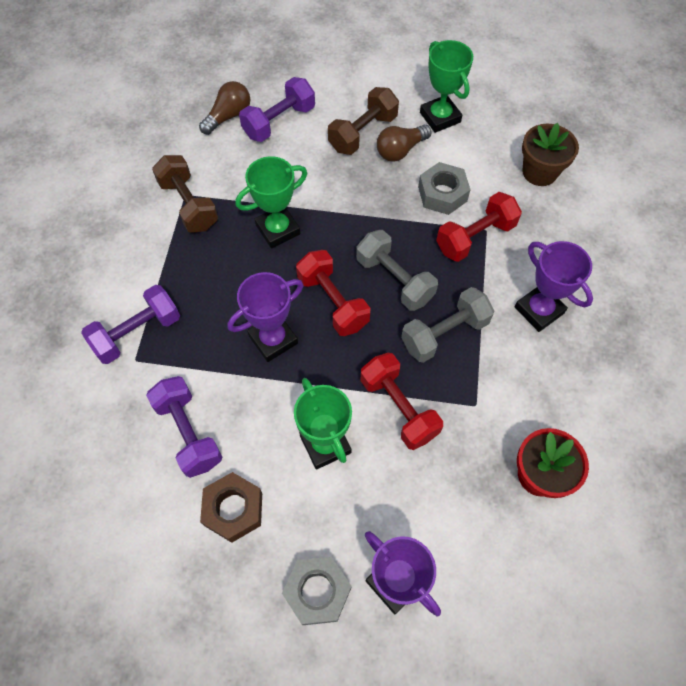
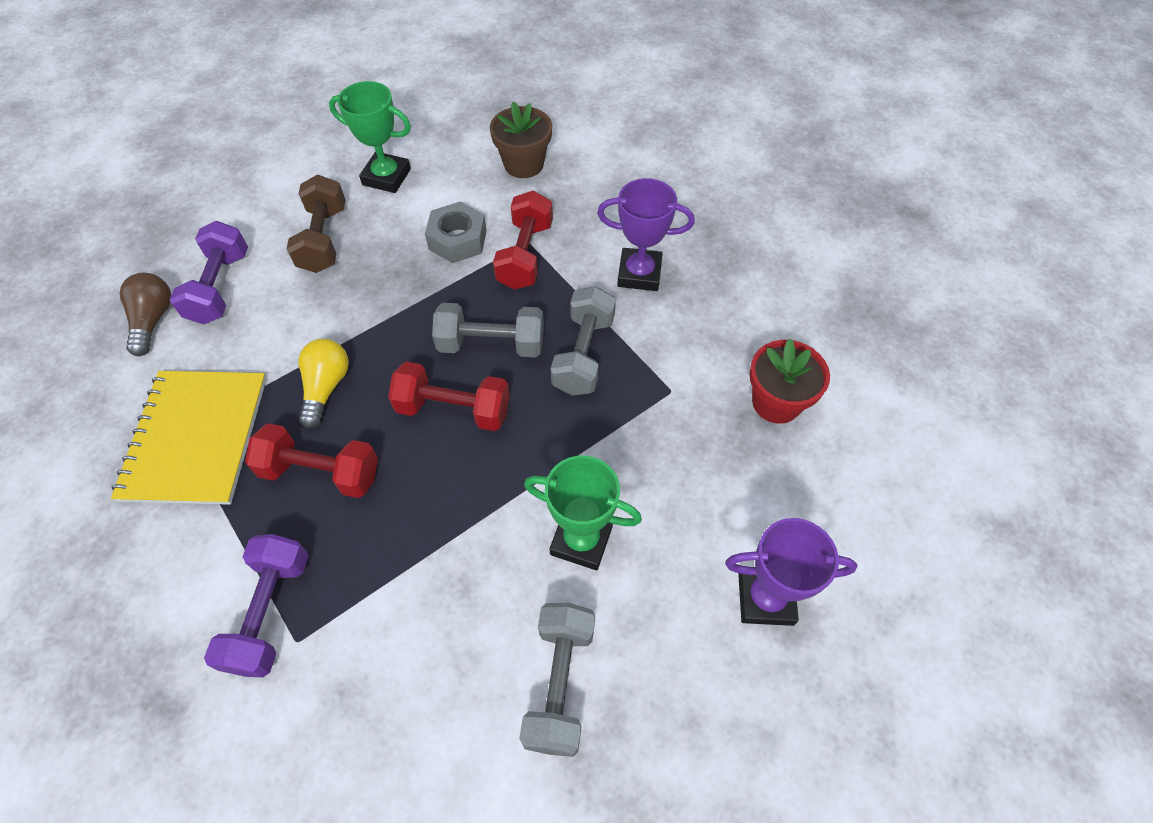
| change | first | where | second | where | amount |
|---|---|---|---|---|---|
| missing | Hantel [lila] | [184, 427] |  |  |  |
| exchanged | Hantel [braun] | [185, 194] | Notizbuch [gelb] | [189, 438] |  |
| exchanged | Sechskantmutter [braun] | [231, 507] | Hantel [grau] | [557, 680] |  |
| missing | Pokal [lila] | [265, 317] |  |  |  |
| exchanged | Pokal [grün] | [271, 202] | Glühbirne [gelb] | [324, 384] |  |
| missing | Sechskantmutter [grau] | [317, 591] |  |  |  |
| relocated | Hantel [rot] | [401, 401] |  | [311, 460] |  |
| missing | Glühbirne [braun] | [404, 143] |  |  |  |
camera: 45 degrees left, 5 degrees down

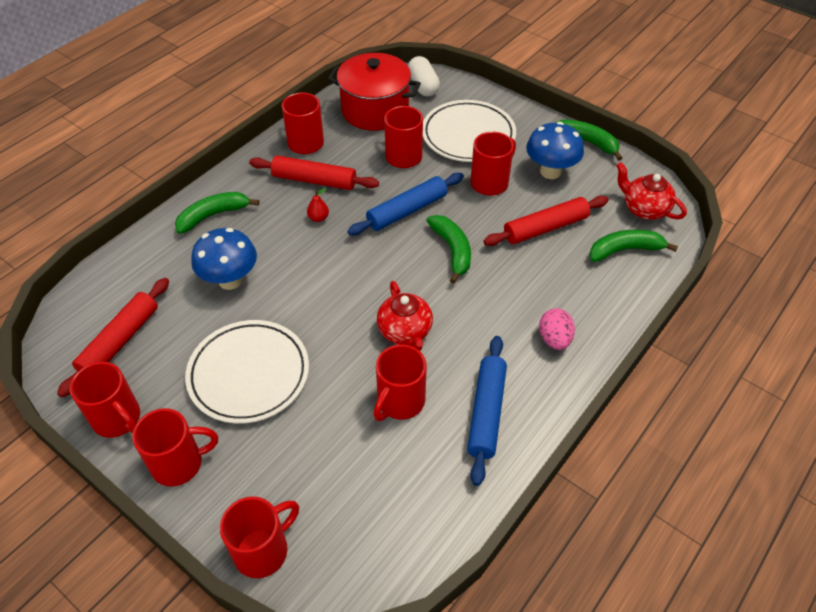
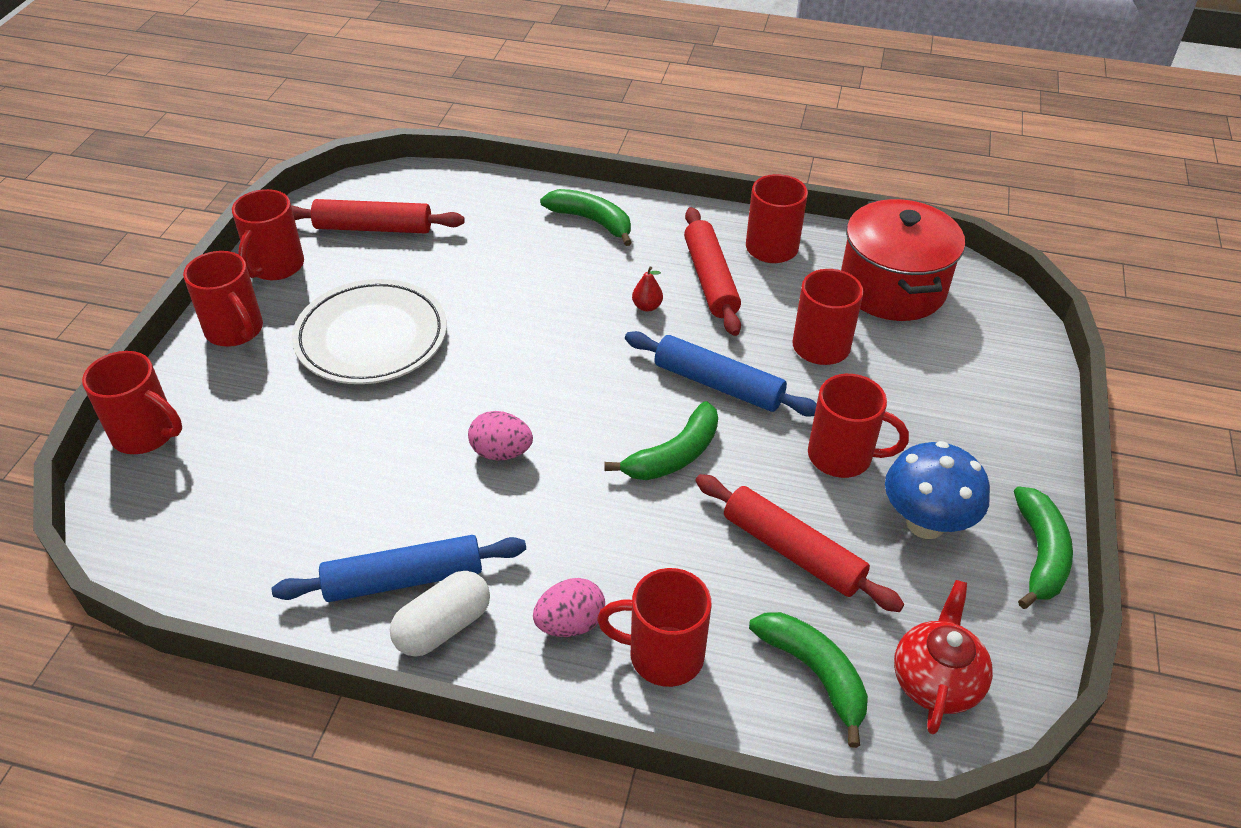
| change | first | where | second | where | amount |
|---|---|---|---|---|---|
| missing | Pilz [blau] | [224, 259] |  |  |  |
| relocated | Tasse [rot] | [400, 382] |  | [654, 627] |  |
| exchanged | Teekanne [rot] | [405, 316] | Ei [rosa] | [500, 435] |  |
| relocated | Kapsel [weiß] | [424, 76] |  | [440, 614] |  |
| missing | Teller [weiß] | [469, 131] |  |  |  |
camera: 65 degrees right, 5 degrees down

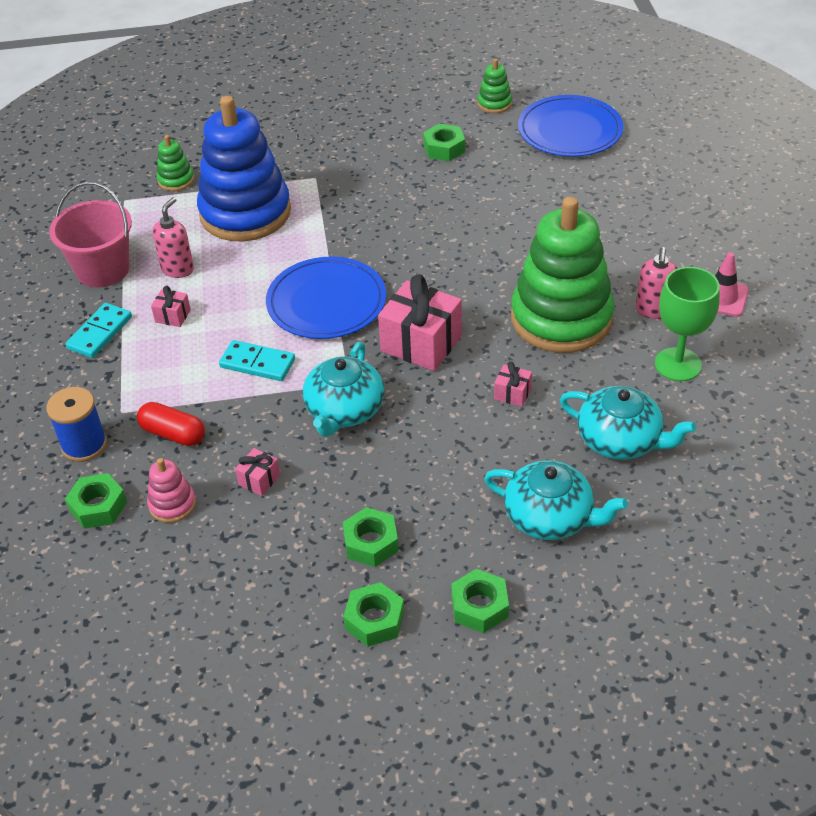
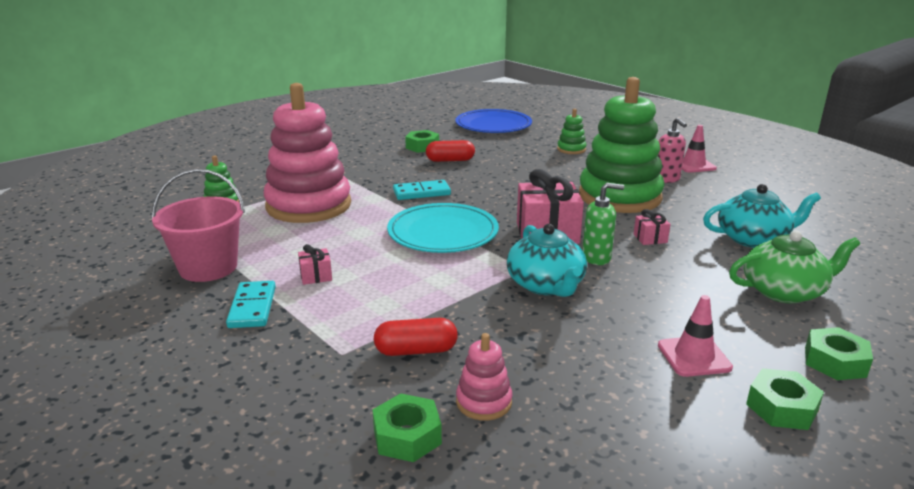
| change | first | where | second | where | amount |
|---|---|---|---|---|---|
| missing | Garnrolle [blau] | [76, 424] |  |  |  |
| missing | Seifenspender [rosa] | [173, 237] |  |  |  |
| colour | Stapelspielzeug [blau] | [244, 168] | Stapelspielzeug [rosa] | [307, 153] |  |
| relocated | Dominostein [türkis] | [257, 360] |  | [422, 190] |  |
| missing | Geschenk [rosa] | [257, 472] |  |  |  |
| colour | Teller [blau] | [326, 297] | Teller [türkis] | [443, 228] |  |
| exchanged | Sechskantmutter [grün] | [371, 537] | Leitkegel [rosa] | [695, 336] |  |
| relocated | Stapelspielzeug [grün] | [495, 86] |  | [572, 131] |  |
| colour | Teekanne [türkis] | [556, 500] | Teekanne [grün] | [794, 266] |  |
| missing | Kelch [grün] | [687, 324] |  |  |  |
| appeared |  |  | Kapsel [rot] | [450, 151] |  |
| appeared |  |  | Seifenspender [grün] | [603, 224] |  |
camera: 35 degrees left, 20 degrees down

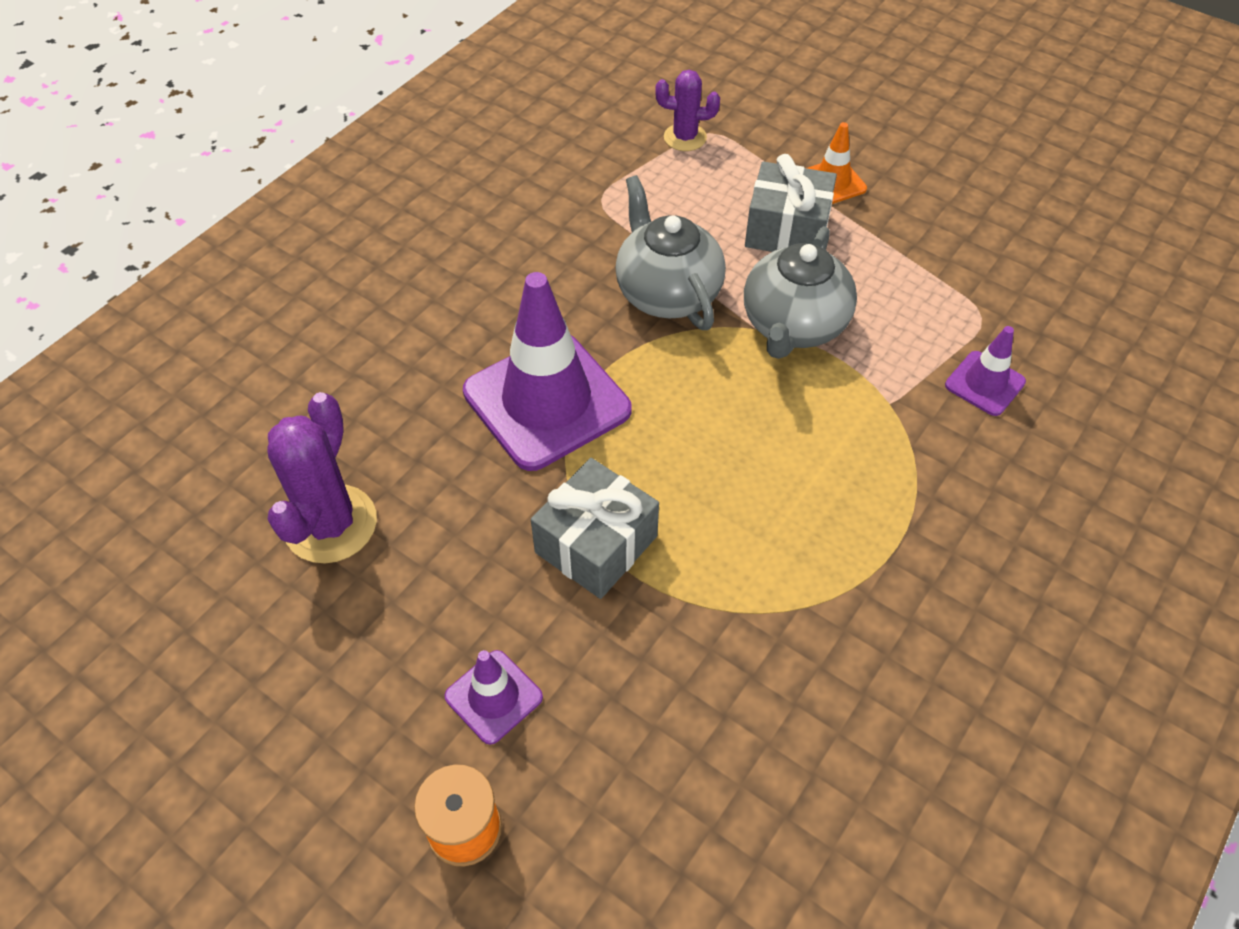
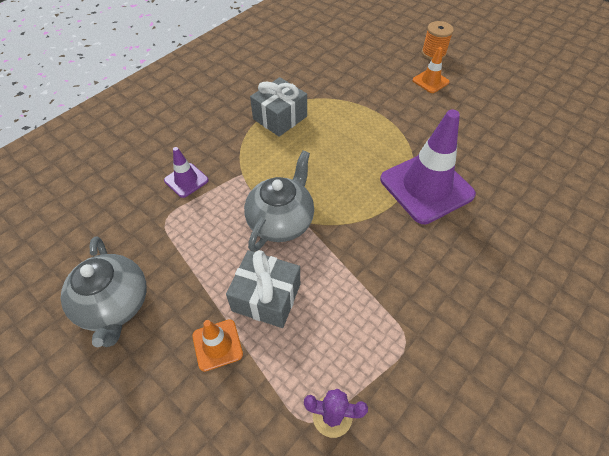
| change | first | where | second | where | amount |
|---|---|---|---|---|---|
| missing | Kaktus [lila] | [322, 477] |  |  |  |
| colour | Leitkegel [lila] | [494, 697] | Leitkegel [orange] | [431, 70] |  |
| relocated | Geschenk [grau] | [595, 528] |  | [278, 107] |  |
| relocated | Teekanne [grau] | [670, 252] |  | [103, 291] |  |
camera: 175 degrees left, 0 degrees up

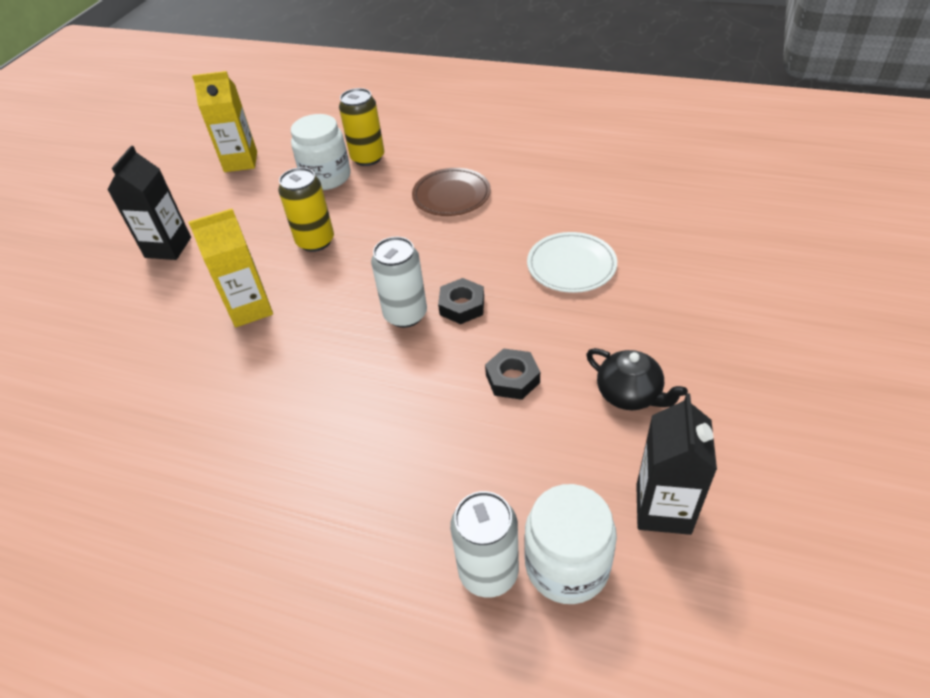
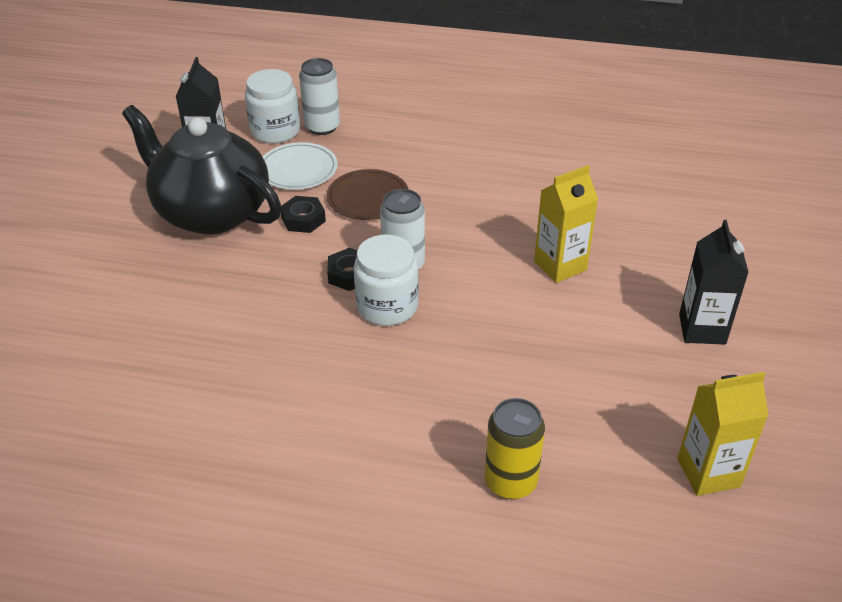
| change | first | where | second | where | amount |
|---|---|---|---|---|---|
| missing | Dose [gelb] | [306, 209] |  |  |  |
| relocated | Einmachglas [weiß] | [321, 152] |  | [386, 280] |  |
| relocated | Teller [braun] | [451, 192] |  | [368, 194] |  |
| relocated | Teller [weiß] | [572, 262] |  | [300, 166] |  |
| size | Teekanne [schwarz] | [637, 379] |  | [201, 169] | x2.30 |
camera: 170 degrees right, 5 degrees down

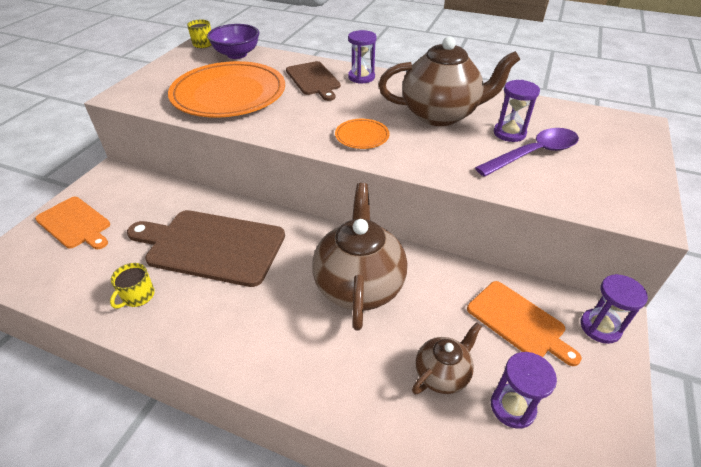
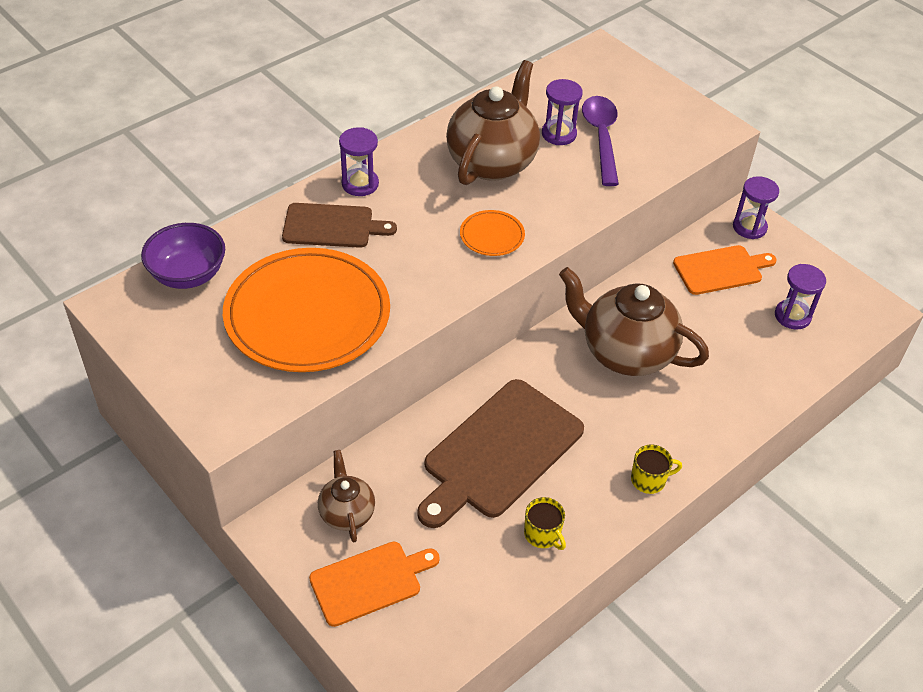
| change | first | where | second | where | amount |
|---|---|---|---|---|---|
| relocated | Tasse [gelb] | [199, 34] |  | [656, 469] |  |
| relocated | Teekanne [braun] | [447, 358] |  | [346, 496] |  |
camera: 65 degrees left, 5 degrees up

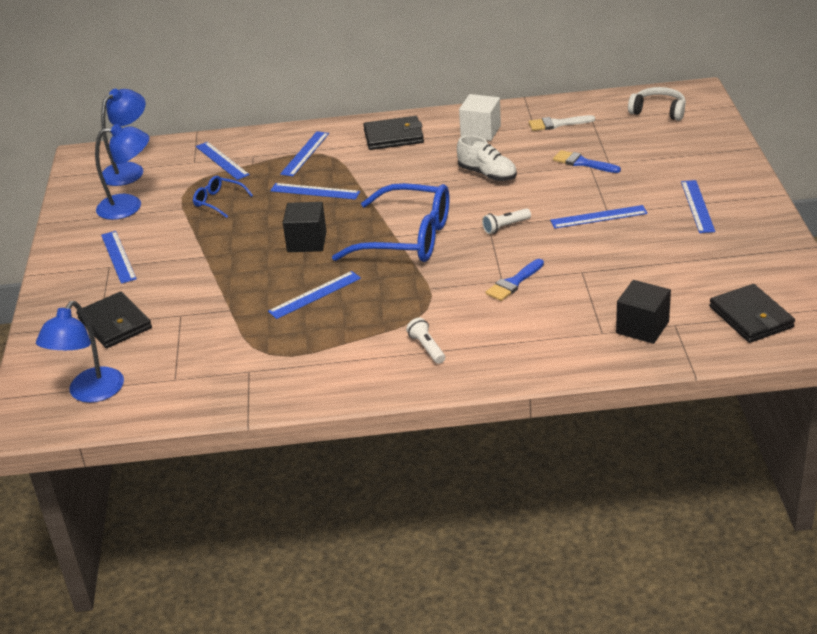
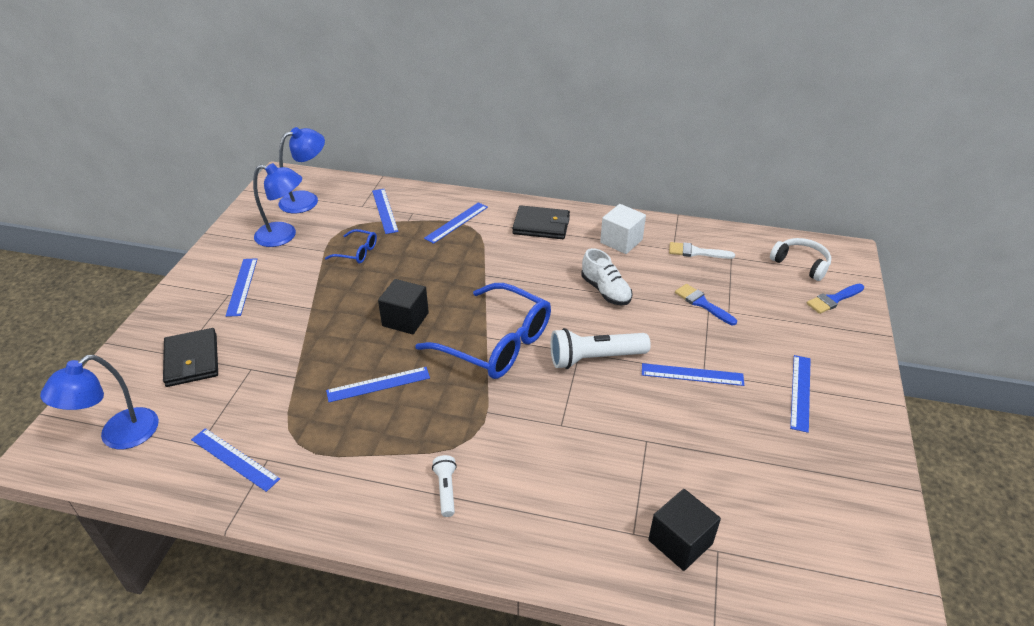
| change | first | where | second | where | amount |
|---|---|---|---|---|---|
| spun | Brille [blau] | [223, 197] |  | [351, 246] | 150 degrees clockwise |
| relocated | Lineal [blau] | [315, 191] |  | [235, 460] |  |
| size | Taschenlampe [weiß] | [506, 221] |  | [601, 348] | x1.90 |
| relocated | Pinsel [blau] | [514, 280] |  | [835, 299] |  |
| missing | Geldbörse [schwarz] | [752, 313] |  |  |  |
camera: 15 degrees right, 5 degrees up

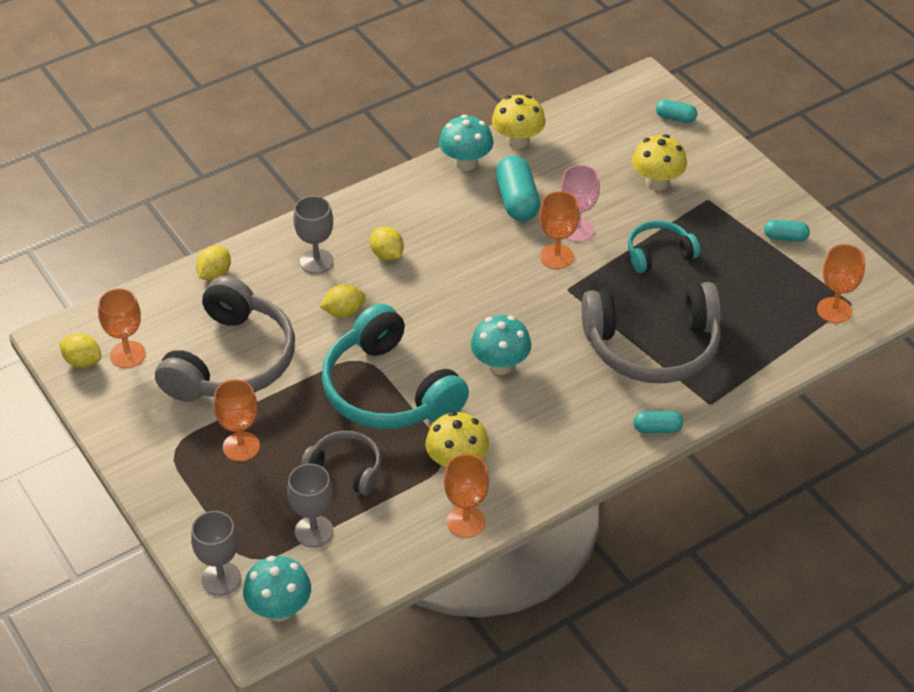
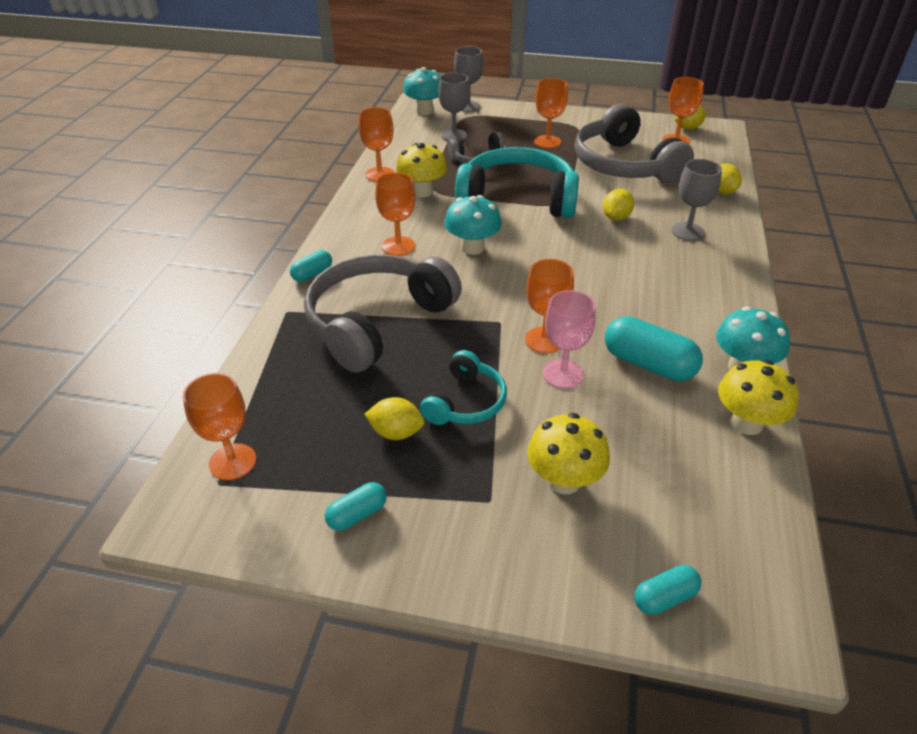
| change | first | where | second | where | amount |
|---|---|---|---|---|---|
| relocated | Zitrone [gelb] | [387, 243] |  | [394, 418] |  |
| appeared |  |  | Kelch [orange] | [395, 214] |  |
camera: 135 degrees right, 5 degrees down

